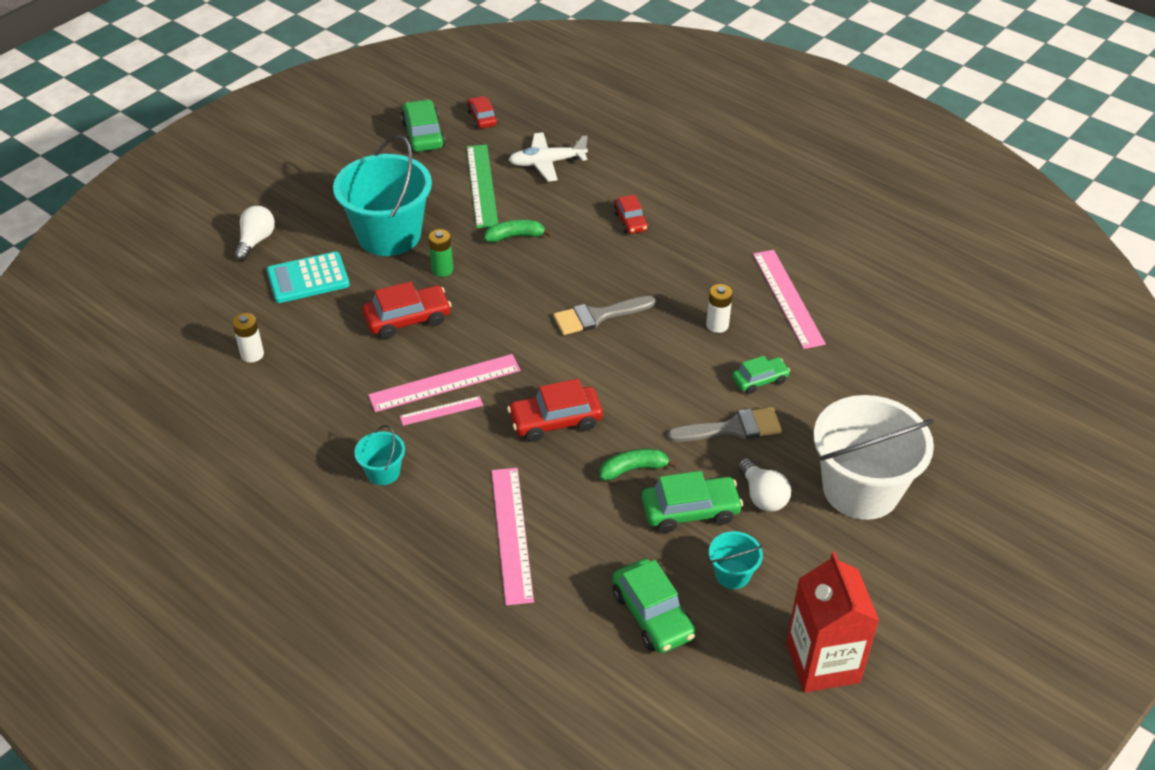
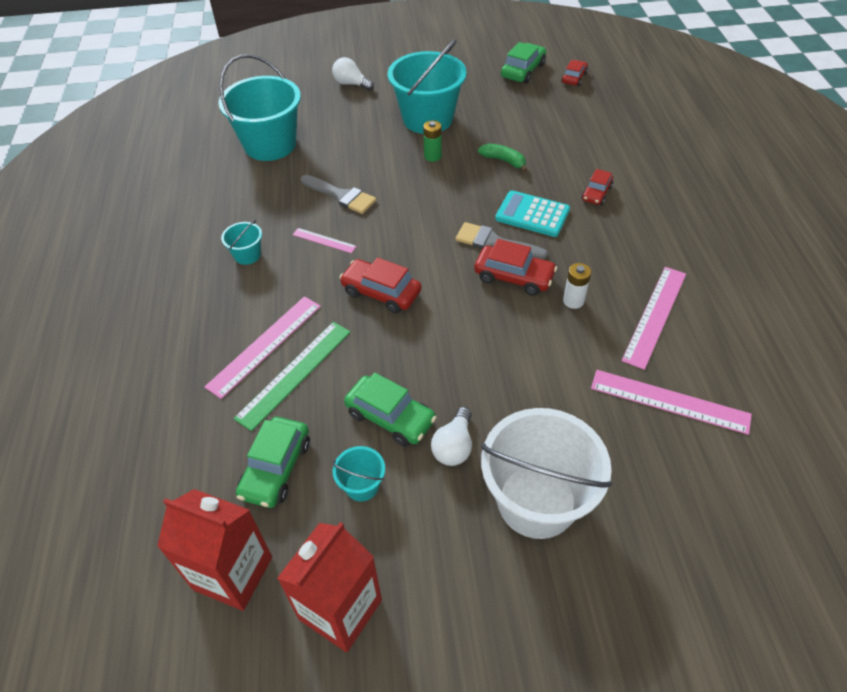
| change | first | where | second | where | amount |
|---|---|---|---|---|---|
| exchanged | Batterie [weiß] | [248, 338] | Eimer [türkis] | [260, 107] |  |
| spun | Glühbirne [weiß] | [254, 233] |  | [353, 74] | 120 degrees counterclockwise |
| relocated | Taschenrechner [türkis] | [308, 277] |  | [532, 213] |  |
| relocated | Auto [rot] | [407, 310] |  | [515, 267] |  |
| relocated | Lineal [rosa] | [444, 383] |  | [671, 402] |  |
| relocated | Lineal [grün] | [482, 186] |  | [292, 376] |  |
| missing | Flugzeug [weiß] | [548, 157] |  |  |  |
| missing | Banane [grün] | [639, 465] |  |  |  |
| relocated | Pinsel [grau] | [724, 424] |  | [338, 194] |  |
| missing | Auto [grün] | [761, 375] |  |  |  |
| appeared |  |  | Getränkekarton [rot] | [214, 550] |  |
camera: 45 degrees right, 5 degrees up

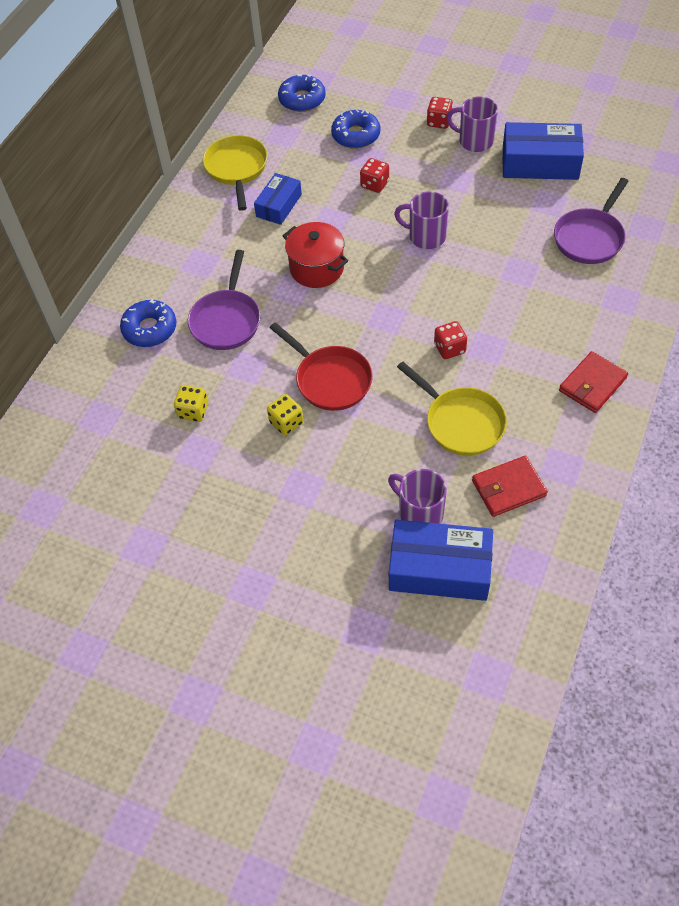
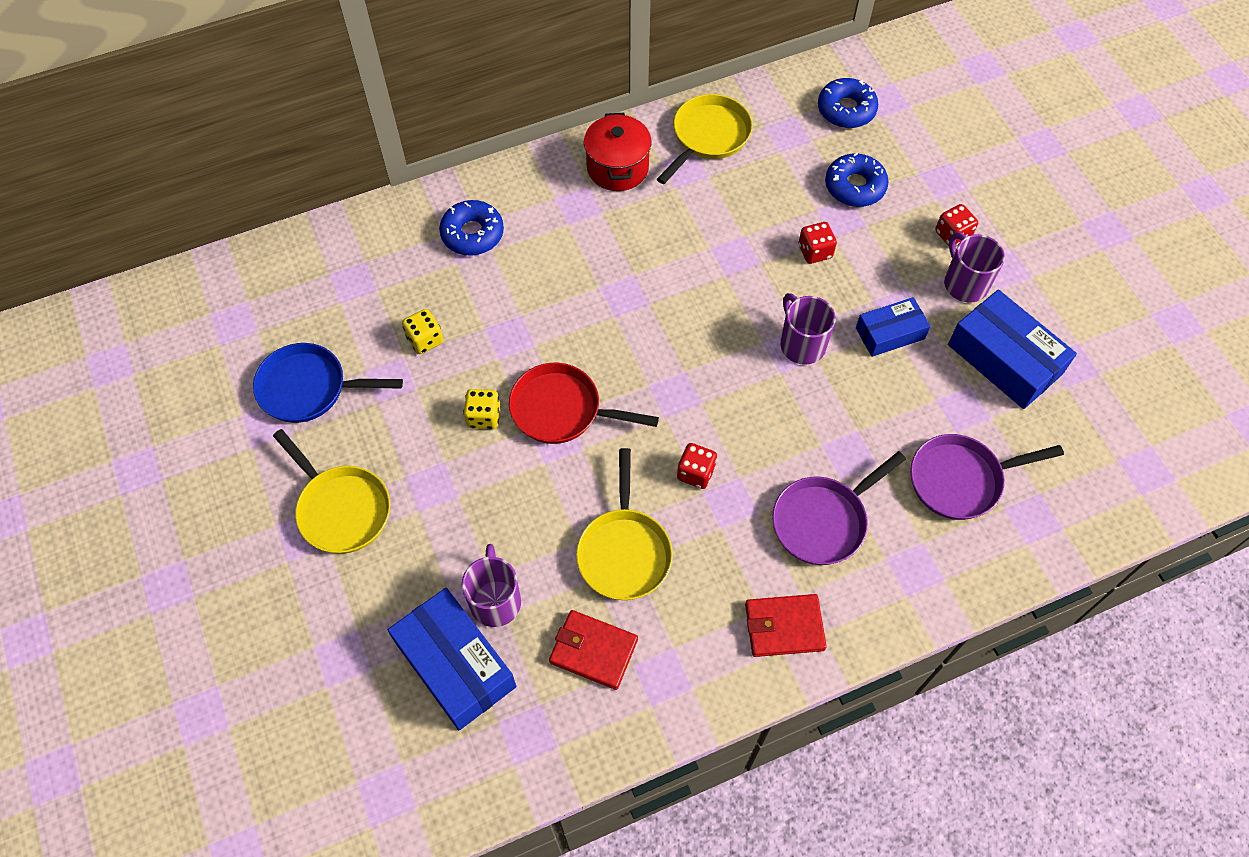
| change | first | where | second | where | amount |
|---|---|---|---|---|---|
| relocated | Pfanne [lila] | [224, 300] |  | [839, 508] |  |
| relocated | Schachtel [blau] | [278, 199] |  | [893, 327] |  |
| spun | Pfanne [rot] | [321, 366] |  | [584, 403] | 105 degrees clockwise |
| relocated | Kochtopf [rot] | [315, 255] |  | [617, 152] |  |
| appeared |  |  | Pfanne [blau] | [328, 383] |  |
| appeared |  |  | Pfanne [gelb] | [331, 491] |  |
camera: 40 degrees right, 5 degrees up

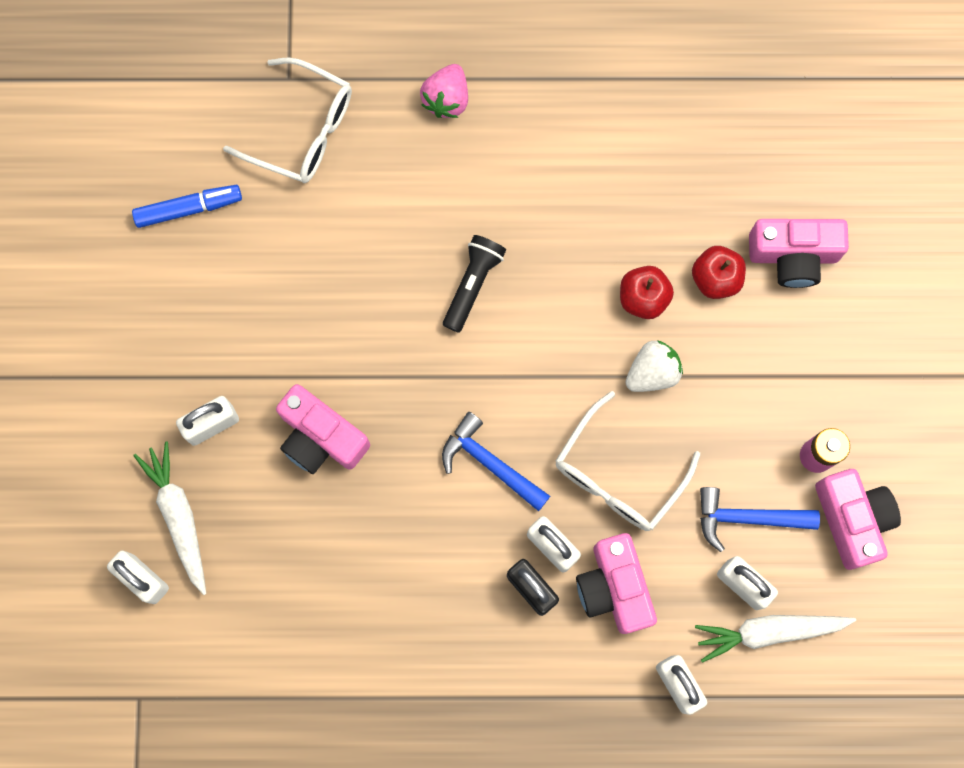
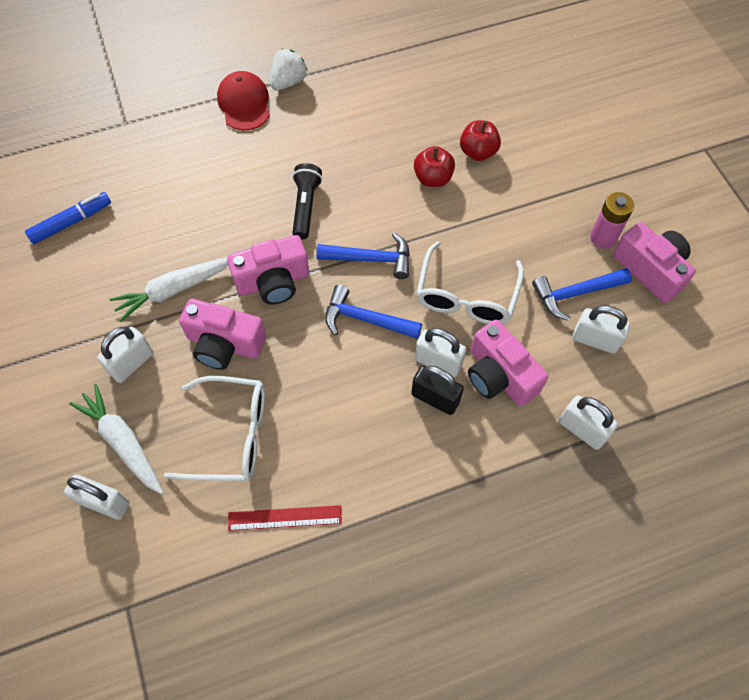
| change | first | where | second | where | amount |
|---|---|---|---|---|---|
| relocated | Brille [weiß] | [287, 120] |  | [214, 429] |  |
| exchanged | Erdbeere [rosa] | [444, 91] | Kappe [rot] | [243, 101] |  |
| relocated | Erdbeere [weiß] | [654, 366] |  | [289, 70] |  |
| relocated | Karotte [weiß] | [775, 639] |  | [168, 290] |  |
| relocated | Kamera [rosa] | [799, 253] |  | [268, 270] |  |
| appeared |  |  | Lineal [rot] | [285, 518] |  |
| appeared |  |  | Hammer [blau] | [363, 255] |  |
camera: 20 degrees left, 15 degrees down

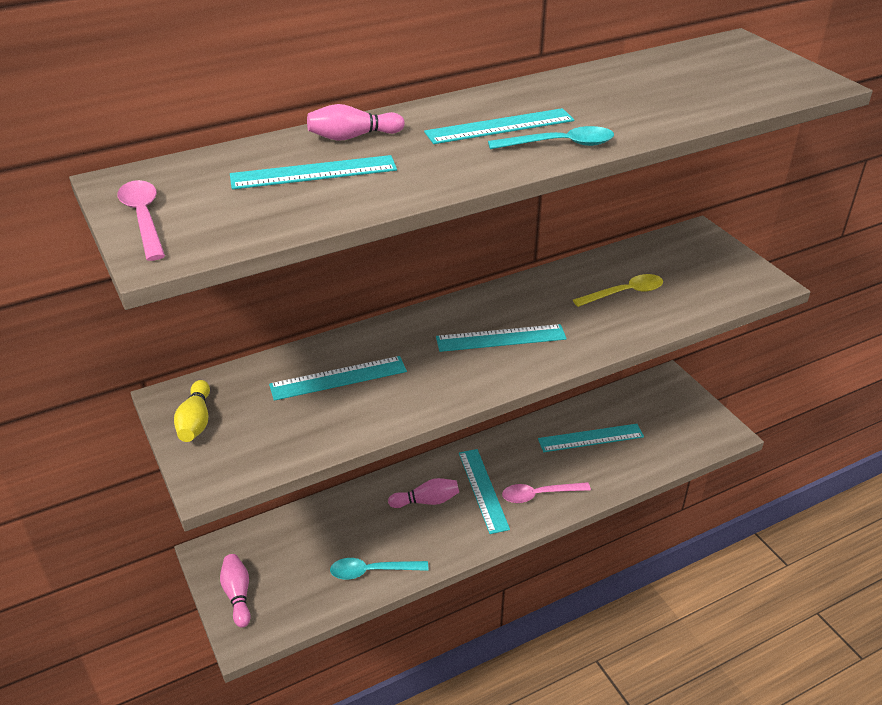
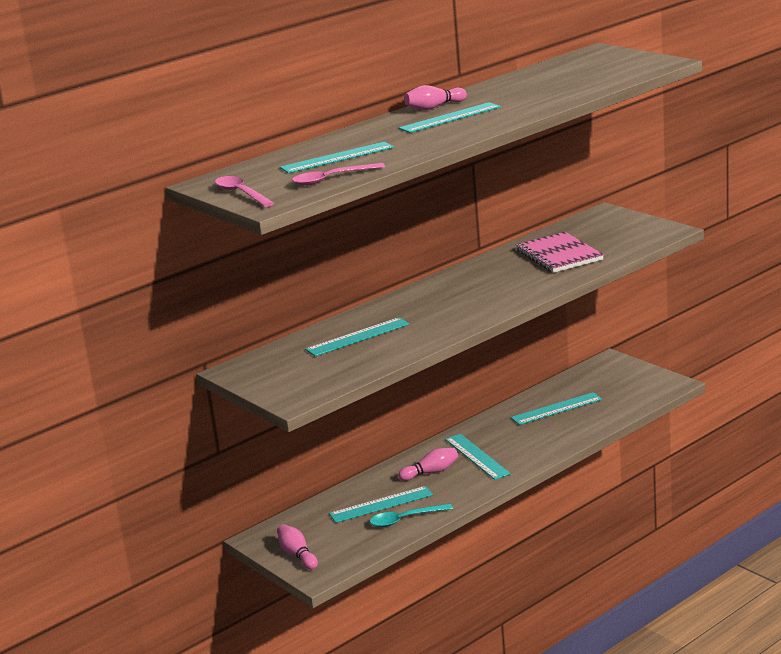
| change | first | where | second | where | amount |
|---|---|---|---|---|---|
| missing | Bowlingkegel [gelb] | [192, 411] |  |  |  |
| relocated | Bowlingkegel [rosa] | [356, 122] |  | [435, 97] |  |
| relocated | Lineal [türkis] | [501, 338] |  | [381, 504] |  |
| missing | Löffel [türkis] | [551, 137] |  |  |  |
| relocated | Löffel [rosa] | [546, 492] |  | [338, 174] |  |
| exchanged | Löffel [gelb] | [618, 290] | Notizbuch [rosa] | [560, 252] |  |
camera: 10 degrees left, 15 degrees down

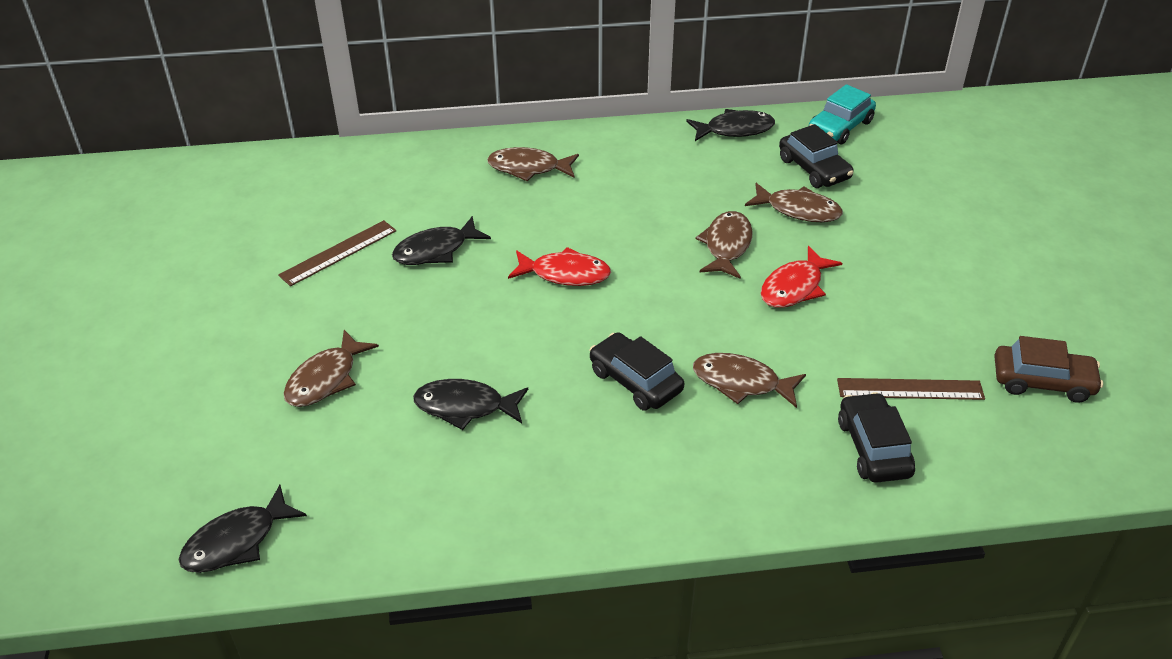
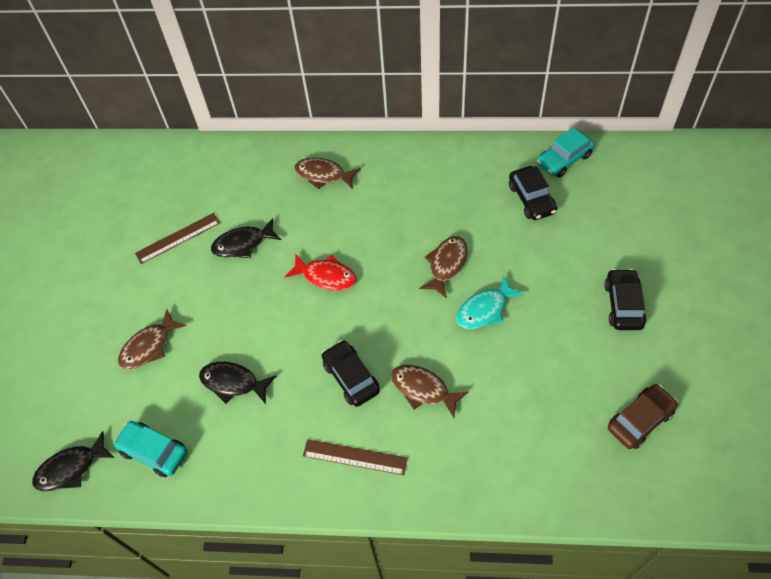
| change | first | where | second | where | amount |
|---|---|---|---|---|---|
| missing | Fisch [schwarz] | [730, 125] |  |  |  |
| missing | Fisch [braun] | [794, 202] |  |  |  |
| colour | Fisch [rot] | [801, 277] | Fisch [türkis] | [490, 302] |  |
| relocated | Lineal [braun] | [911, 389] |  | [355, 457] |  |
| relocated | Auto [schwarz] | [876, 437] |  | [625, 299] |  |
| spun | Auto [braun] | [1048, 369] |  | [643, 416] | 60 degrees counterclockwise |
| appeared |  |  | Auto [türkis] | [150, 449] |  |
camera: 15 degrees right, 15 degrees up

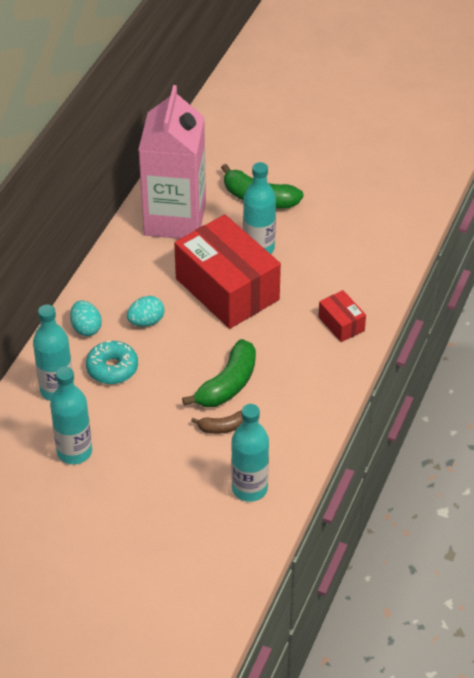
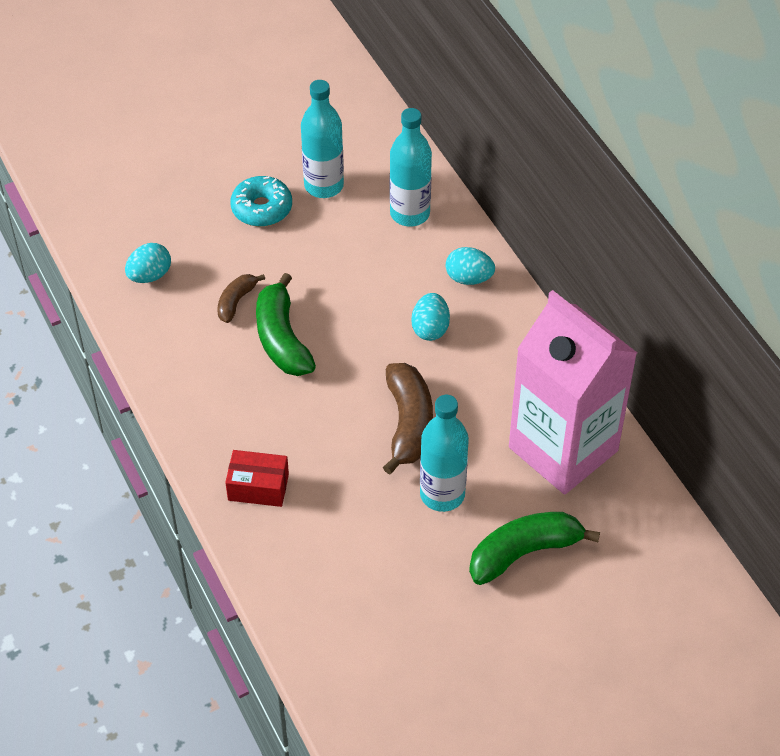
| change | first | where | second | where | amount |
|---|---|---|---|---|---|
| relocated | Donut [türkis] | [112, 362] |  | [261, 201] |  |
| exchanged | Schachtel [rot] | [227, 272] | Banane [braun] | [408, 419] |  |
| exchanged | Flasche [türkis] | [250, 453] | Ei [türkis] | [148, 263] |  |
camera: 130 degrees right, 5 degrees up

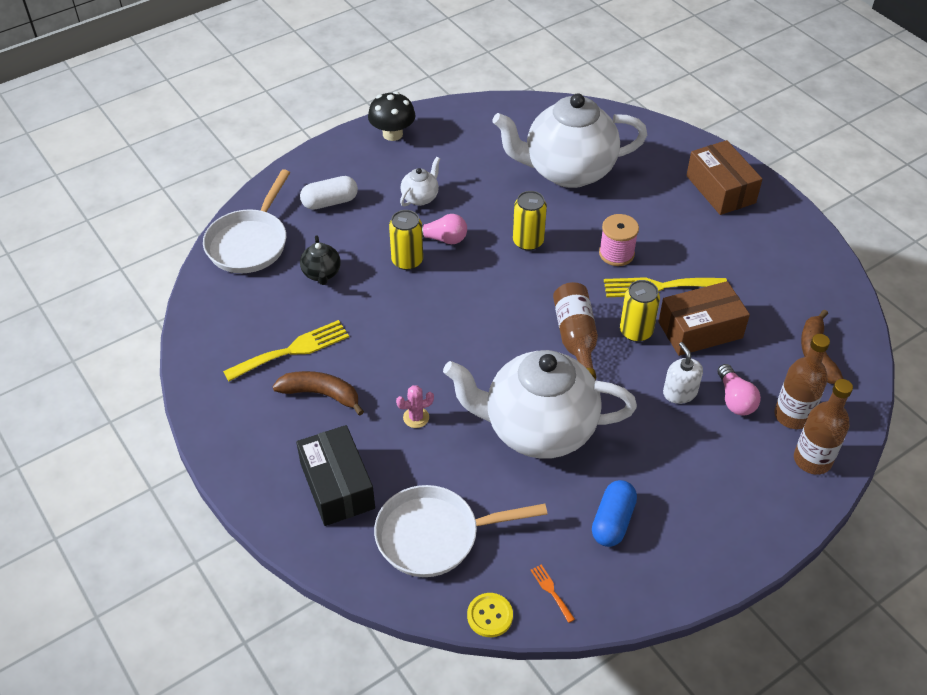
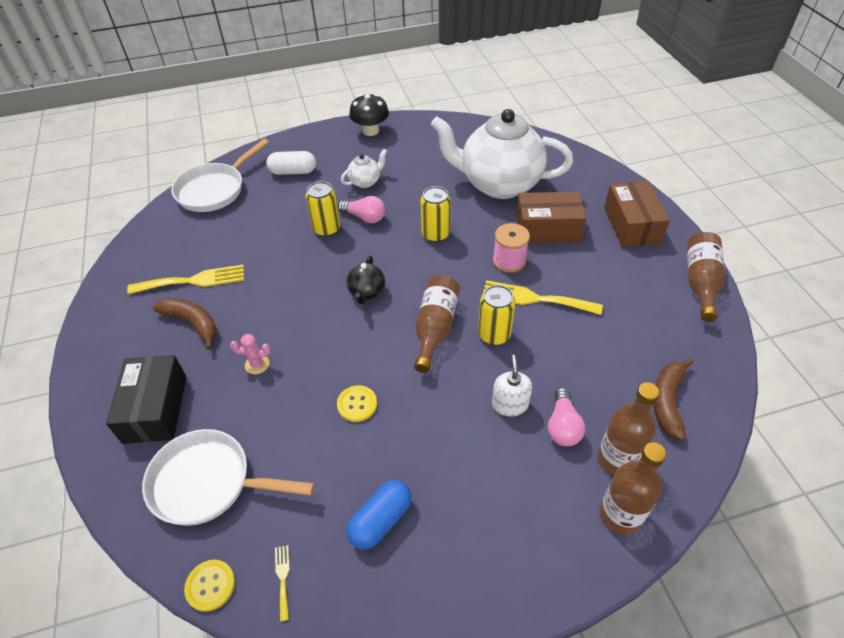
| change | first | where | second | where | amount |
|---|---|---|---|---|---|
| relocated | Teekanne [schwarz] | [320, 260] |  | [365, 280] |  |
| exchanged | Teekanne [weiß] | [540, 404] | Knopf [gelb] | [357, 403] |  |
| colour | Gabel [orange] | [553, 594] | Gabel [gelb] | [282, 583] |  |
| relocated | Schachtel [braun] | [704, 318] |  | [551, 217] |  |
| appeared |  |  | Flasche [braun] | [706, 277] |  |
camera: 20 degrees right, 0 degrees up

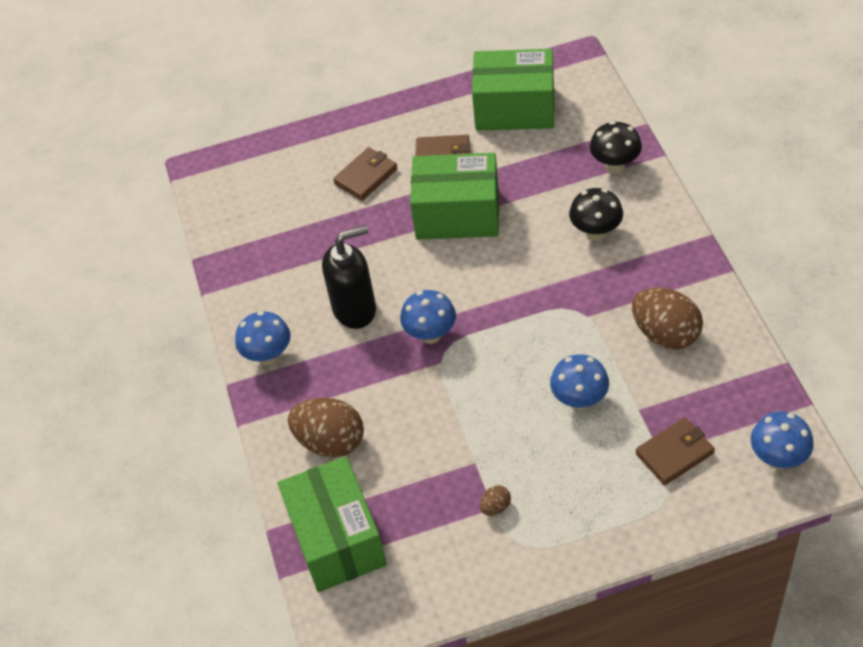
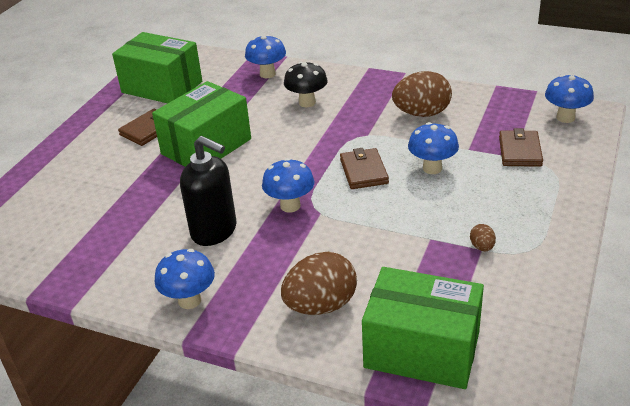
| change | first | where | second | where | amount |
|---|---|---|---|---|---|
| spun | Seifenspender [schwarz] | [349, 277] |  | [208, 191] | 105 degrees clockwise |
| relocated | Geldbörse [braun] | [365, 174] |  | [364, 168] |  |
| spun | Schachtel [grün] | [513, 90] |  | [157, 67] | 75 degrees clockwise |
| colour | Pilz [schwarz] | [616, 147] | Pilz [blau] | [265, 56] |  |
camera: 55 degrees left, 15 degrees down

